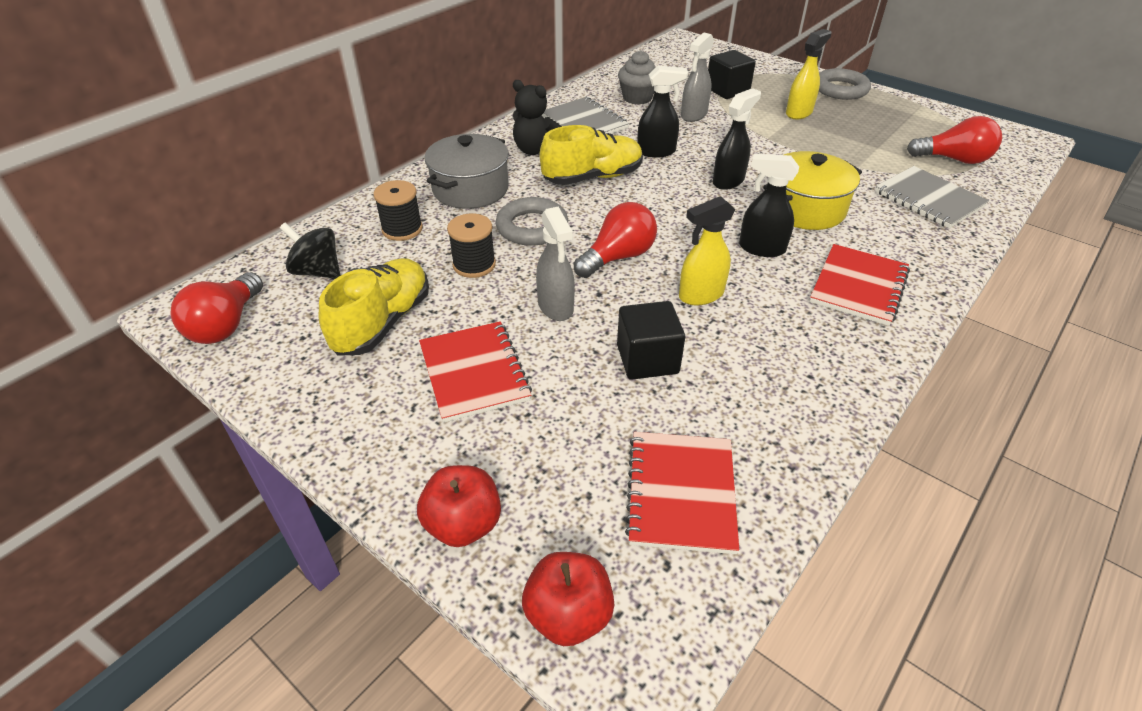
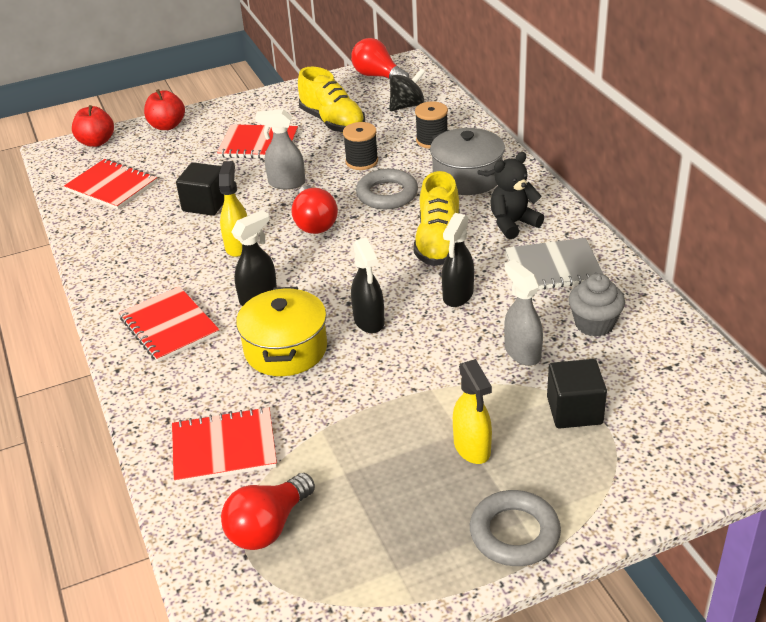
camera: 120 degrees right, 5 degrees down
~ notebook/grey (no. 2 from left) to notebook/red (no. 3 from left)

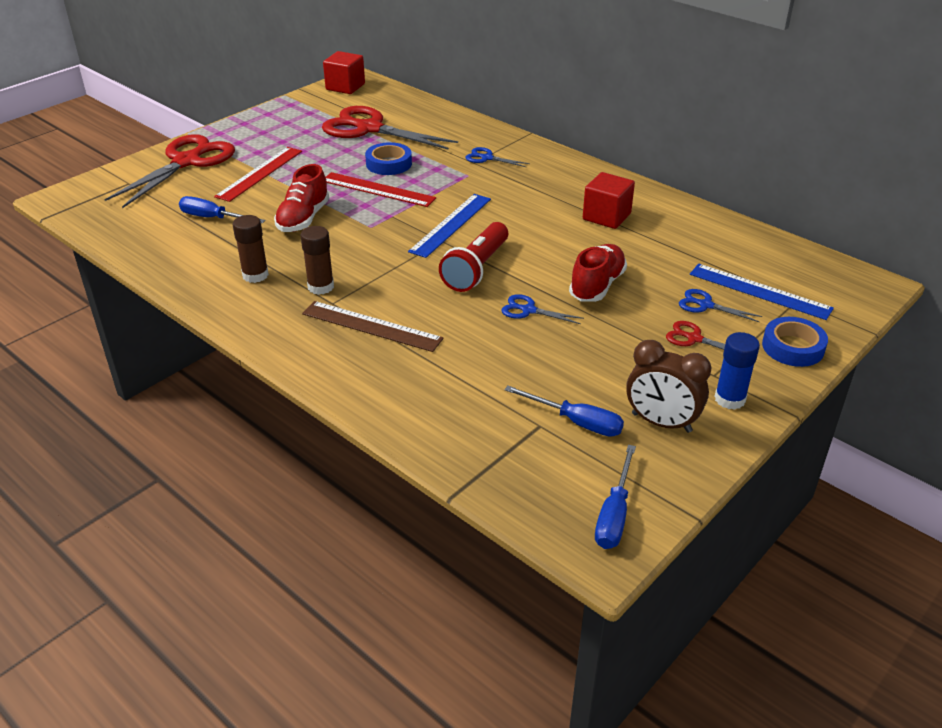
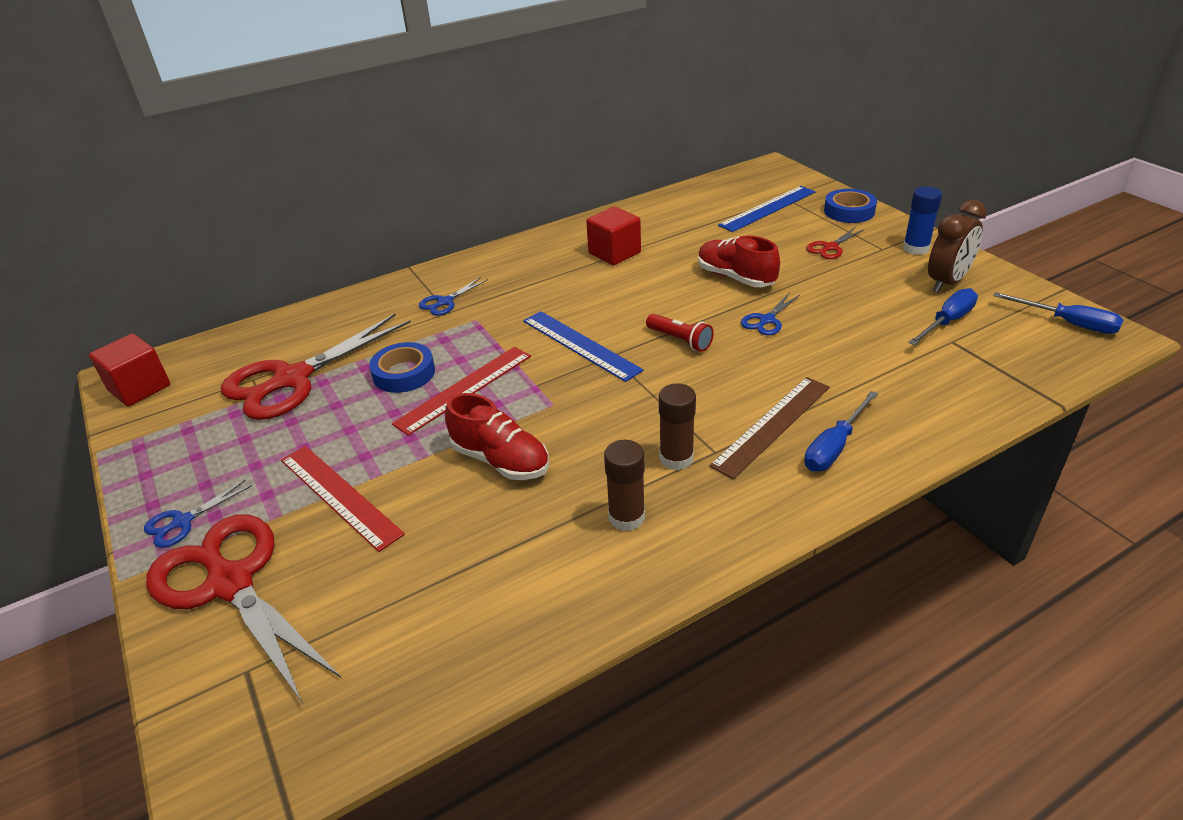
camera: 70 degrees left, 0 degrees up
~ screwdriver/blue (no. 1 from left)
~ scissors/blue (no. 3 from left in the first image) to scissors/blue (no. 1 from left)
~ flashlight/red x0.60

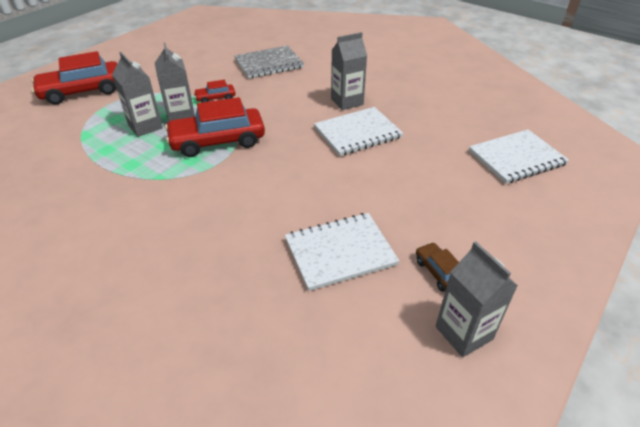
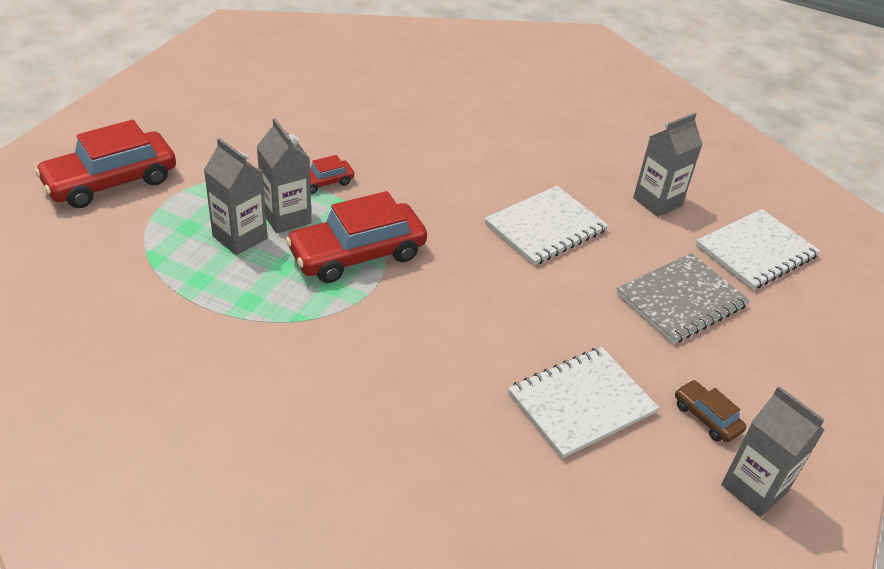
camera: 15 degrees left, 0 degrees up
~ notebook/grey
~ carton/grey (no. 3 from left)

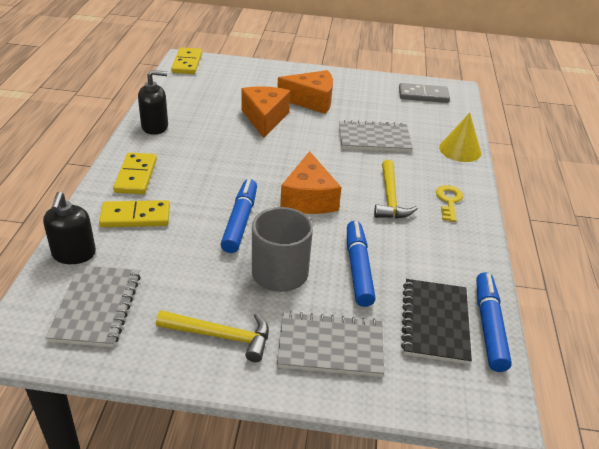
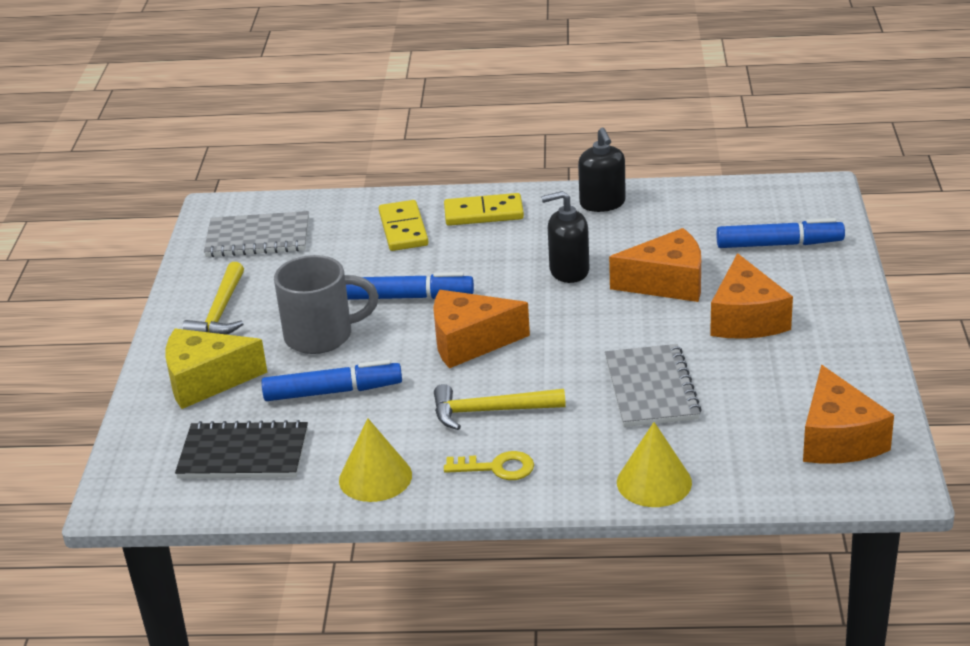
camera: 90 degrees right, 5 degrees down
- domino/yellow (no. 3 from left)
+ cone/yellow (no. 1 from left)
~ soap dispenser/black (no. 1 from left)
~ marker/blue (no. 3 from left)
~ notebook/grey (no. 2 from left) to cheese/yellow
~ domino/grey to cheese/orange (no. 4 from left)

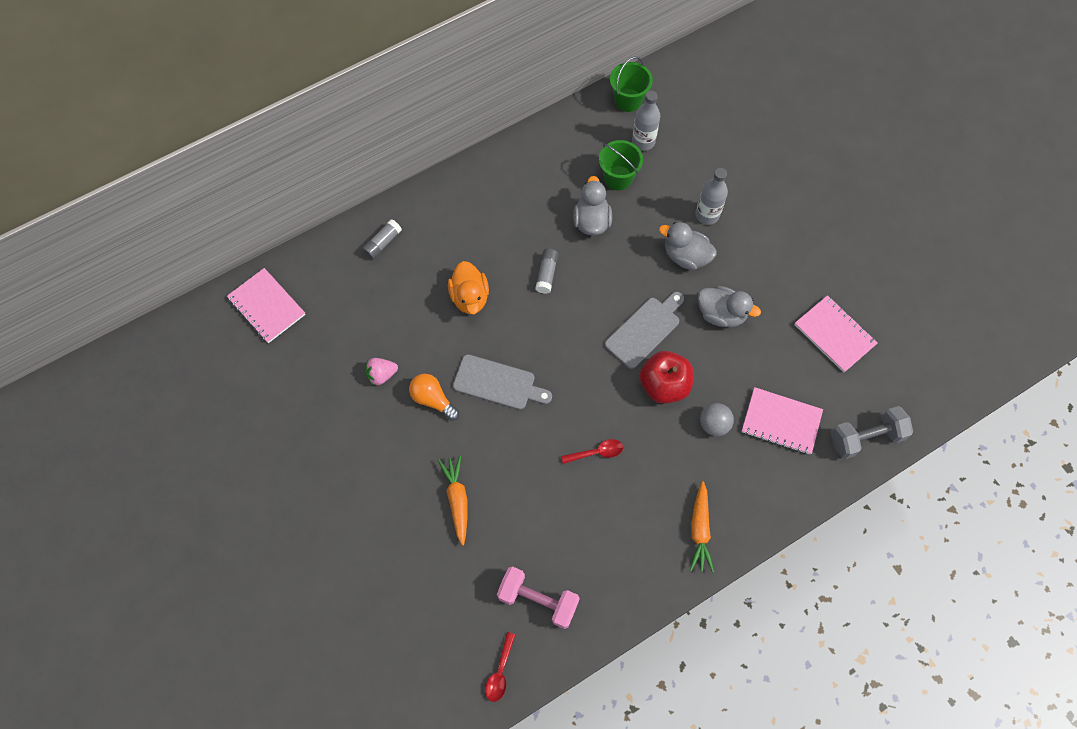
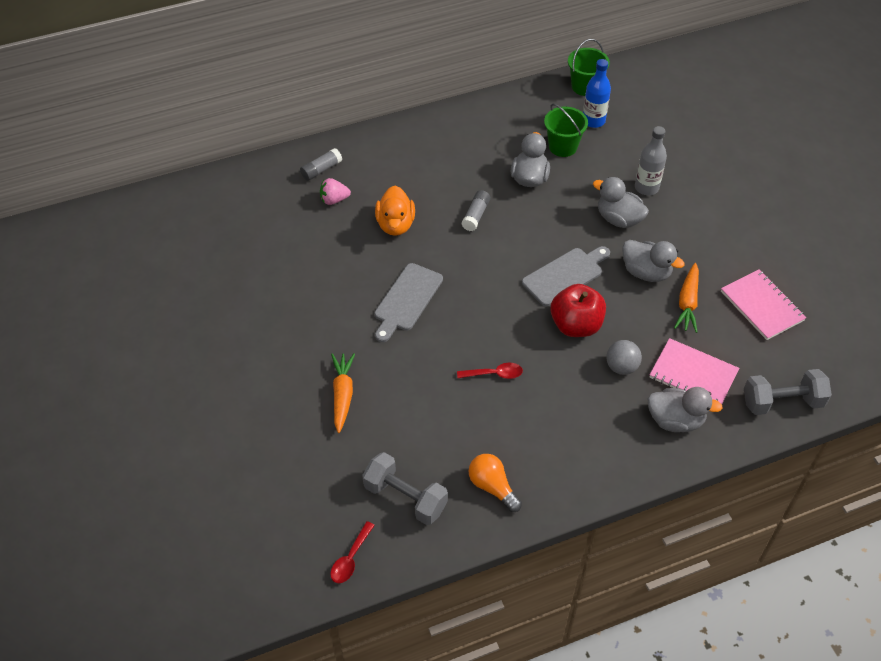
camera: 10 degrees right, 15 degrees down
- notebook/pink (no. 1 from left)
+ duck/grey (no. 4 from left)
~ strawberry/pink
~ light bulb/orange
~ carrot/orange (no. 2 from left)
~ dumbbell/pink to dumbbell/grey (no. 1 from left)
~ bottle/grey (no. 1 from left) to bottle/blue
~ cutting board/grey (no. 1 from left) 90 degrees clockwise

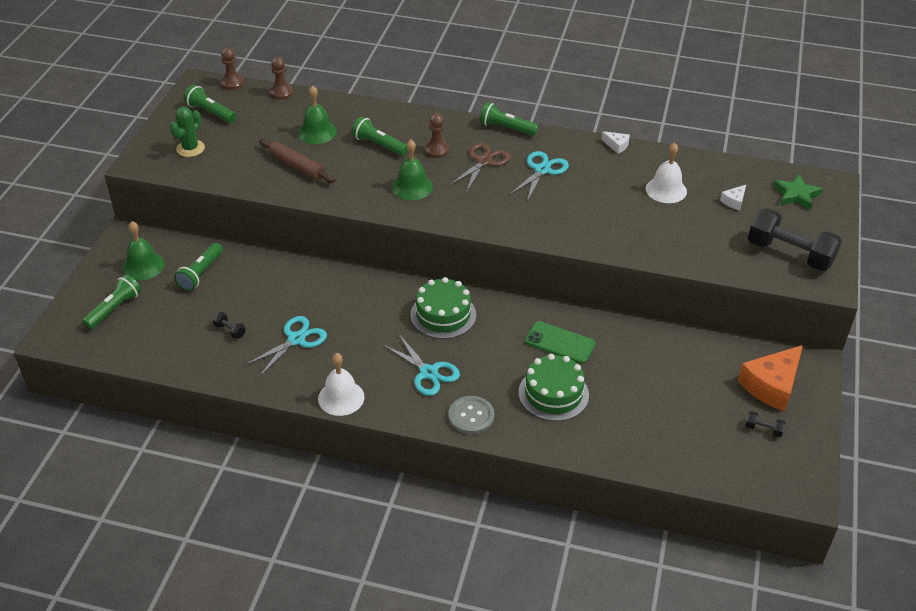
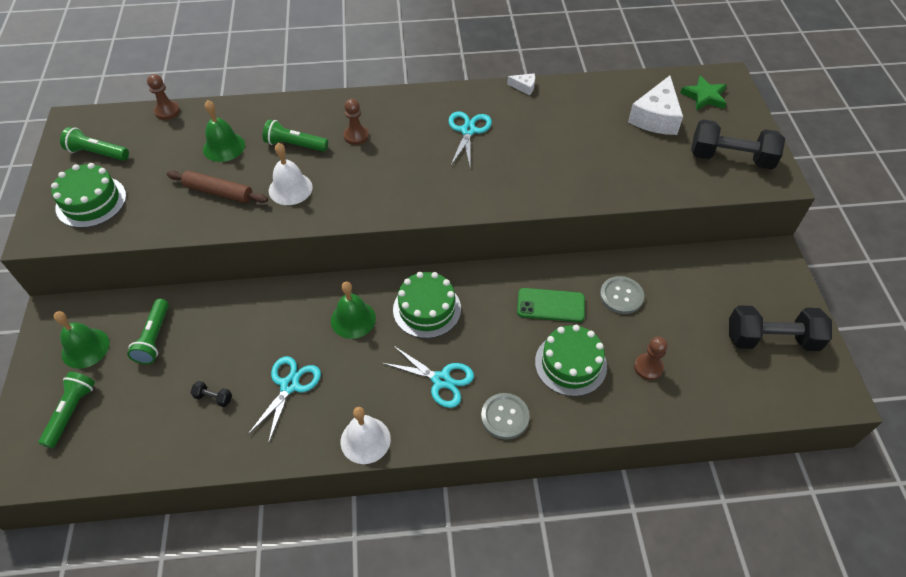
camera: 20 degrees left, 10 degrees up
- scissors/brown
- flashlight/green (no. 5 from left)
- cheese/orange
+ button/grey (no. 2 from left)
~ pawn/brown (no. 1 from left in the first image) to pawn/brown (no. 3 from left)
~ bell/green (no. 3 from left)
~ bell/white (no. 2 from left in the first image) to bell/white (no. 1 from left)
~ cactus/green to cake/green (no. 1 from left)
~ cheese/white (no. 2 from left) x2.19
~ dumbbell/black (no. 2 from left in the first image) x2.49

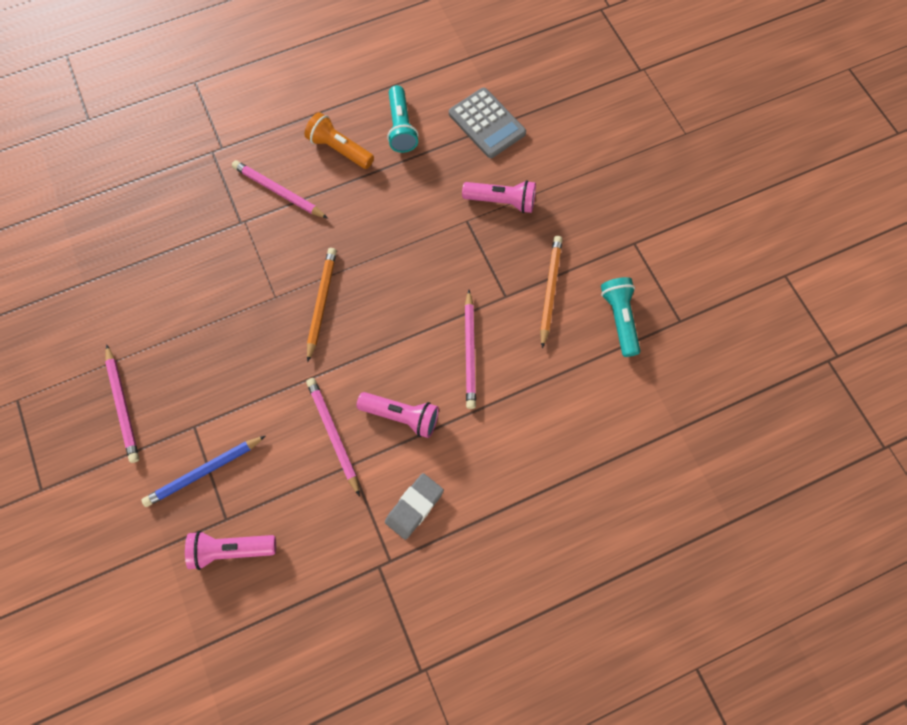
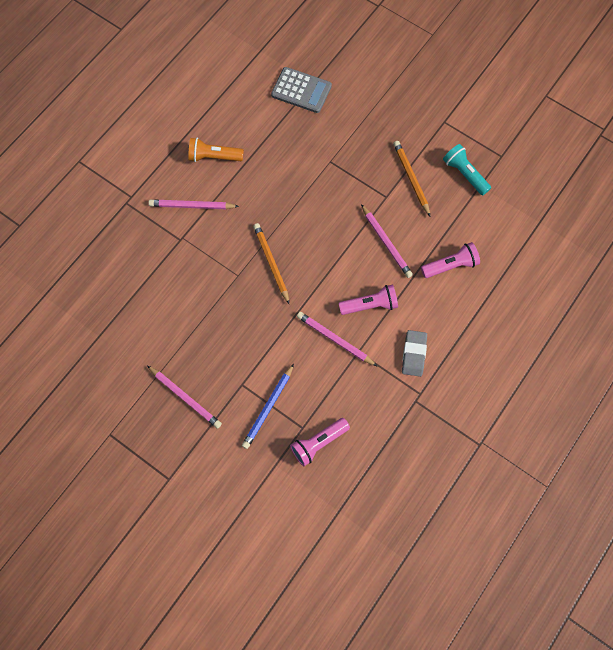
camera: 30 degrees left, 0 degrees up
- flashlight/turquoise (no. 1 from left)
~ flashlight/pink (no. 3 from left)

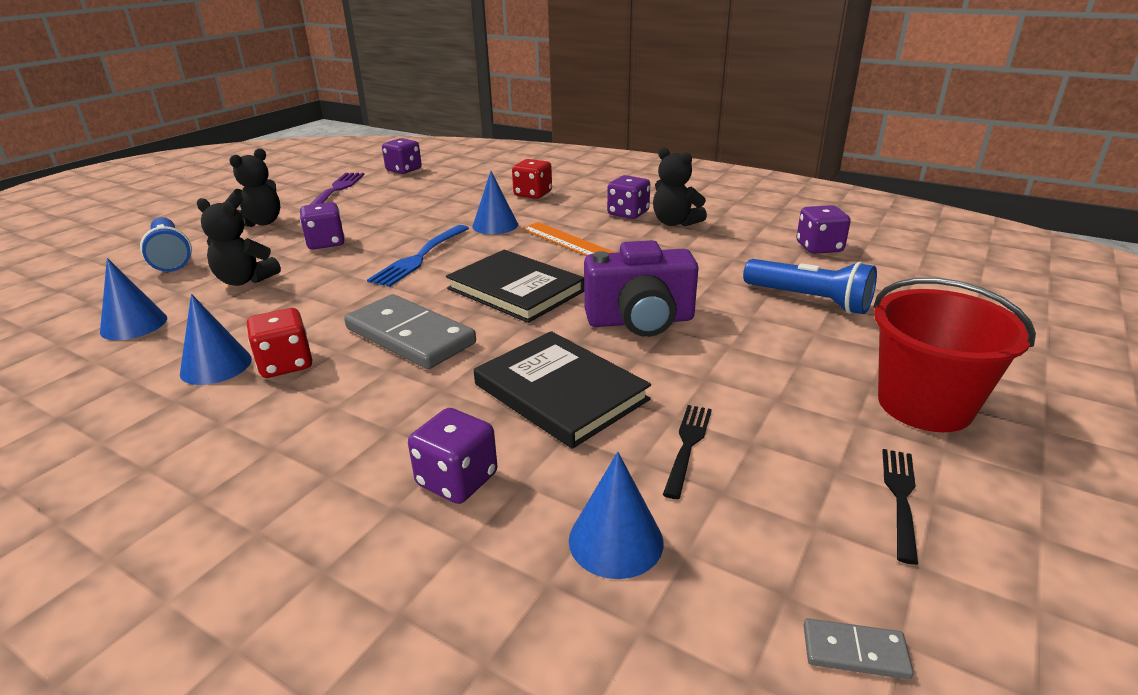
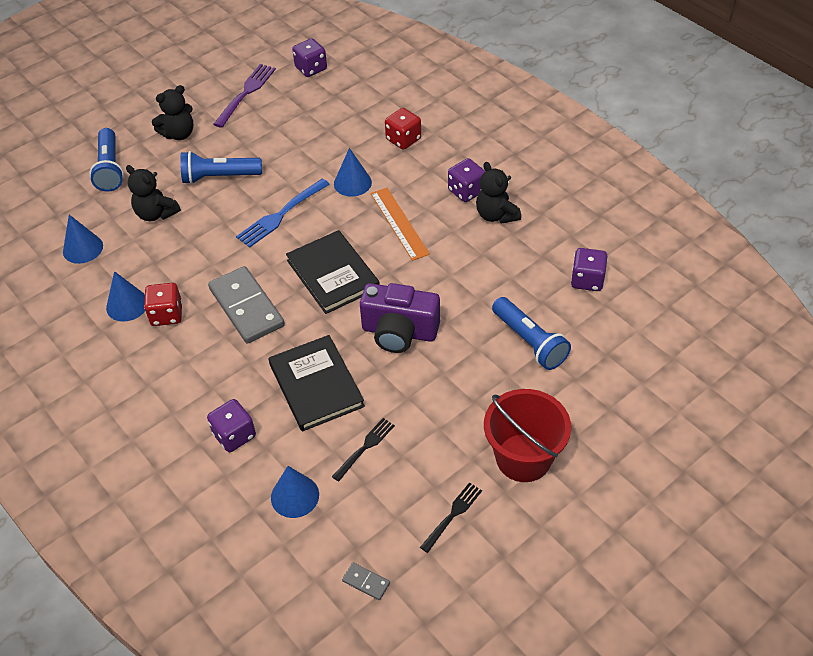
camera: 20 degrees right, 20 degrees up
~ dice/purple (no. 1 from left) to flashlight/blue (no. 2 from left)

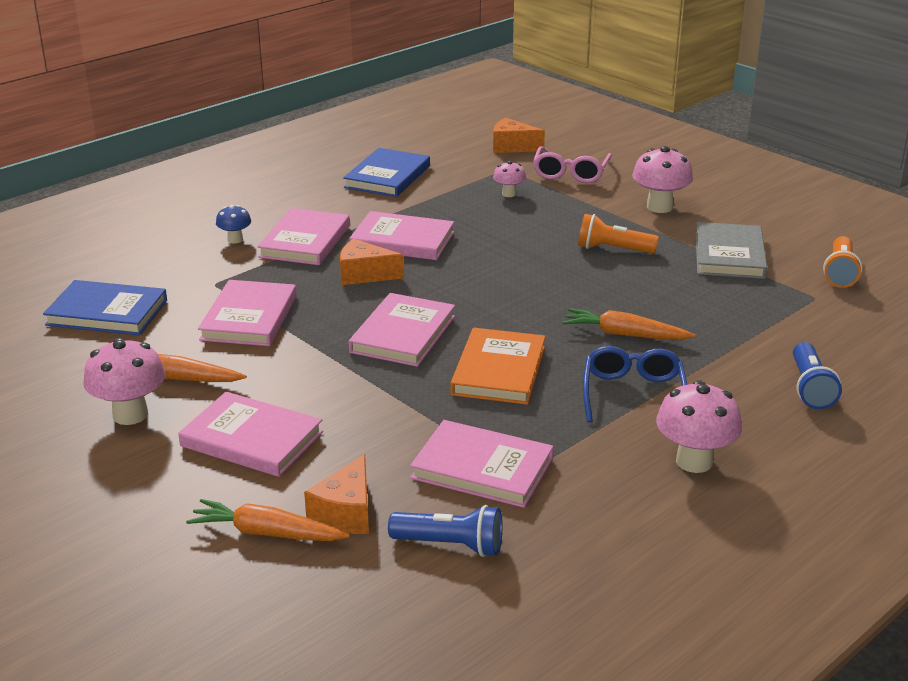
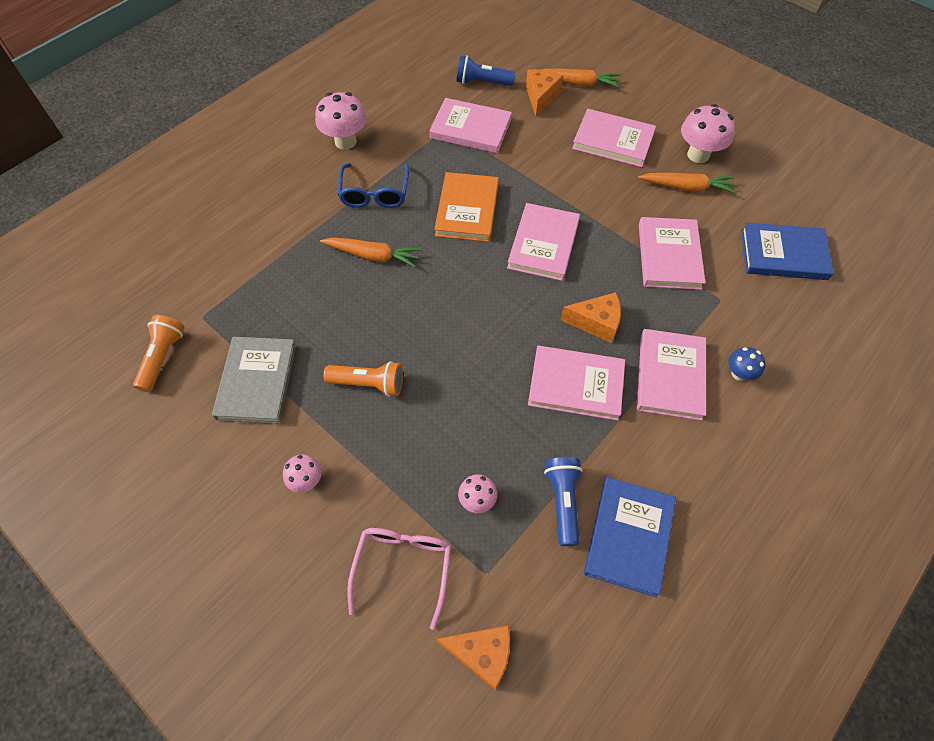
camera: 175 degrees right, 30 degrees up
~ flashlight/blue (no. 2 from left)
~ mushroom/pink (no. 3 from left in the first image) x0.56

